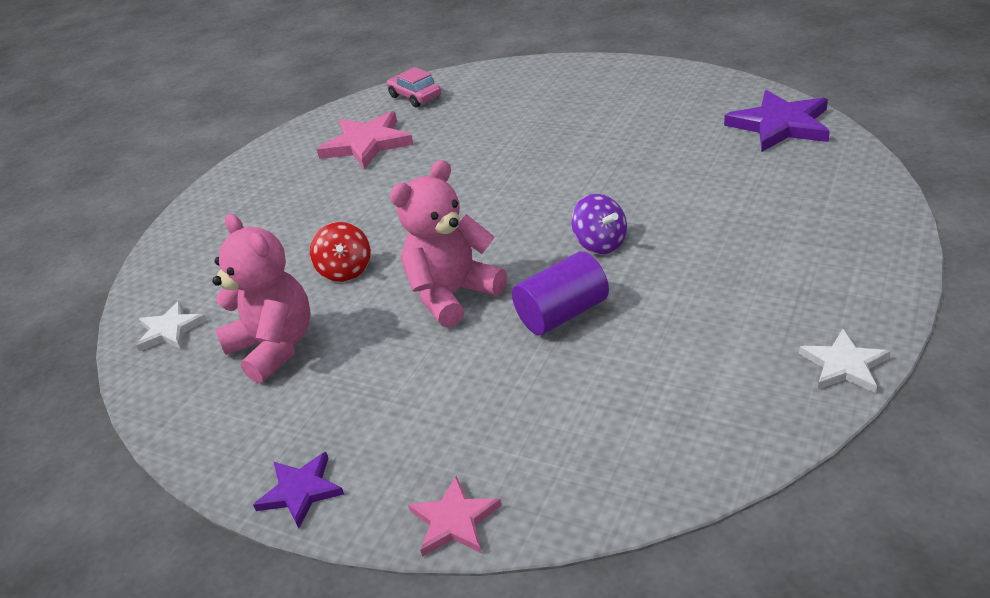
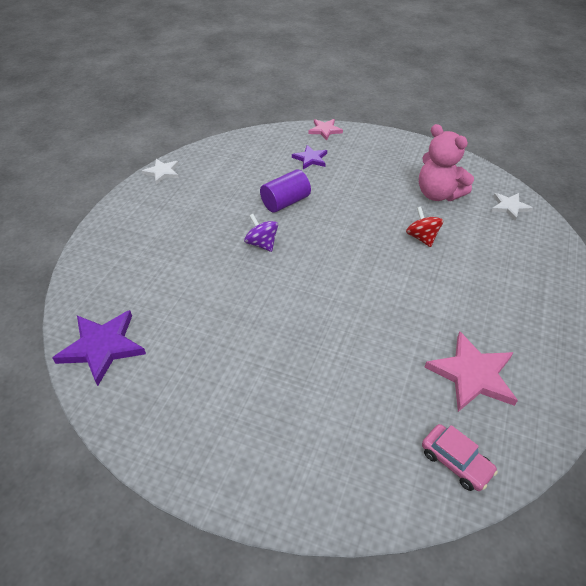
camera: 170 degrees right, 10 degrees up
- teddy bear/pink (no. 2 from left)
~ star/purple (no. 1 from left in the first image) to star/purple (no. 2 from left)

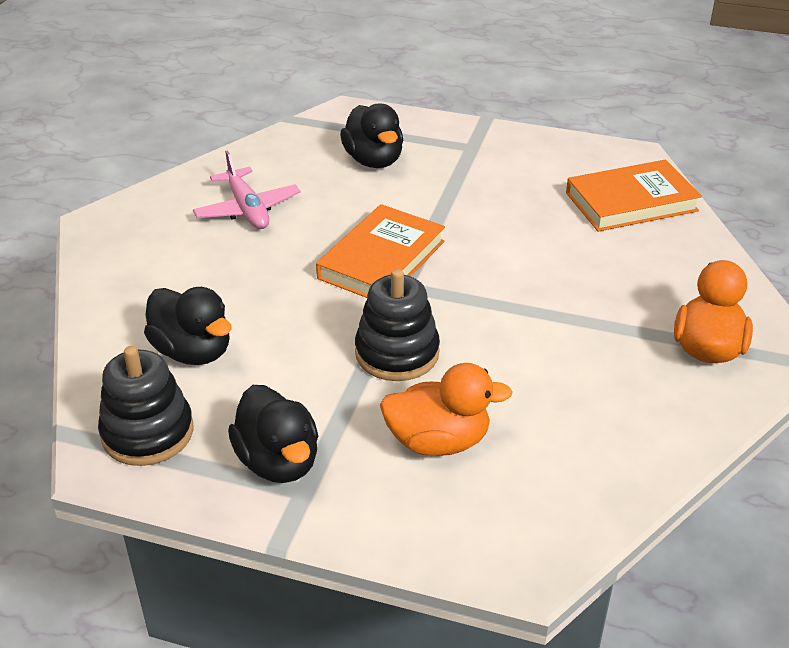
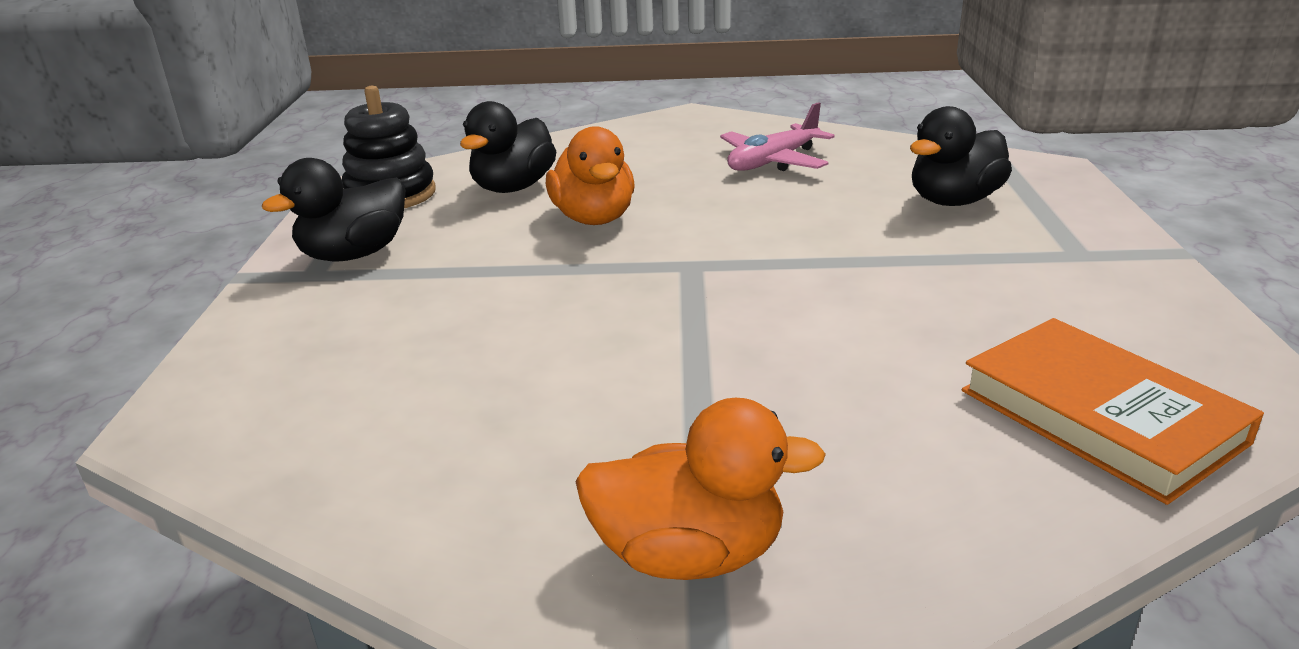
camera: 75 degrees right, 10 degrees down
- book/orange (no. 1 from left)
- stacking toy/black (no. 2 from left)
~ duck/orange (no. 1 from left)

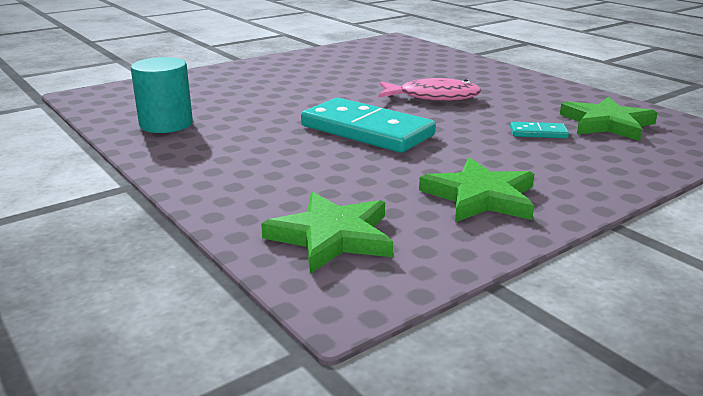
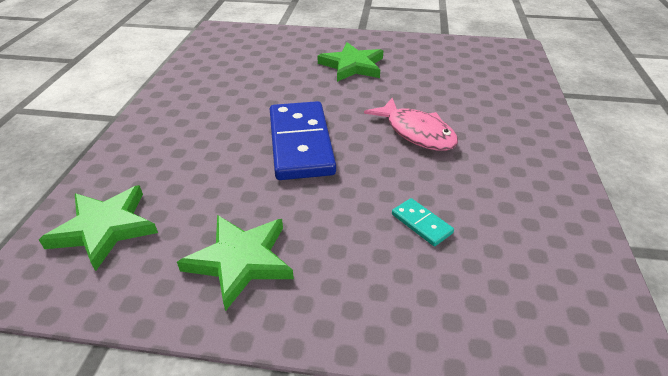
camera: 45 degrees right, 15 degrees up
- cylinder/turquoise
~ star/green (no. 3 from left)
~ domino/turquoise (no. 1 from left) to domino/blue

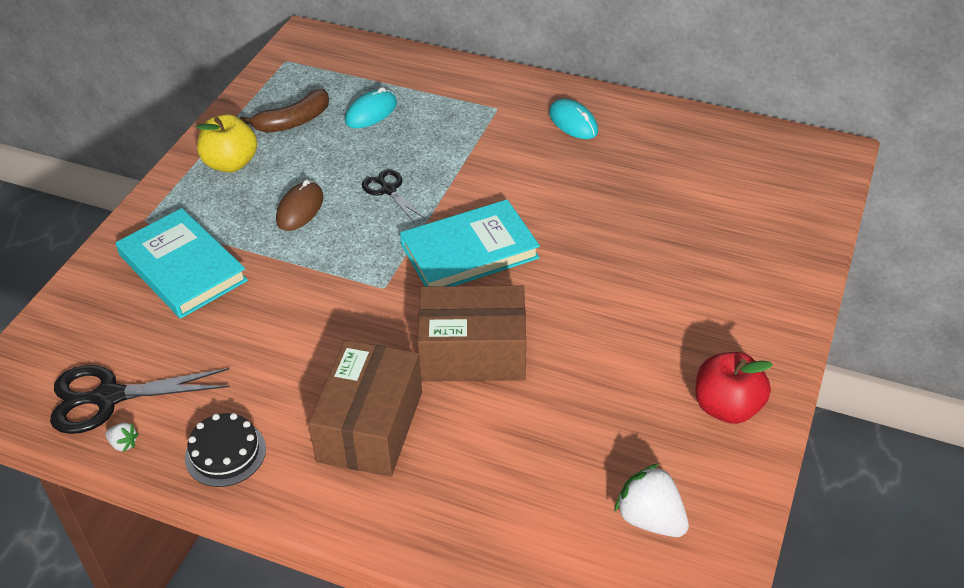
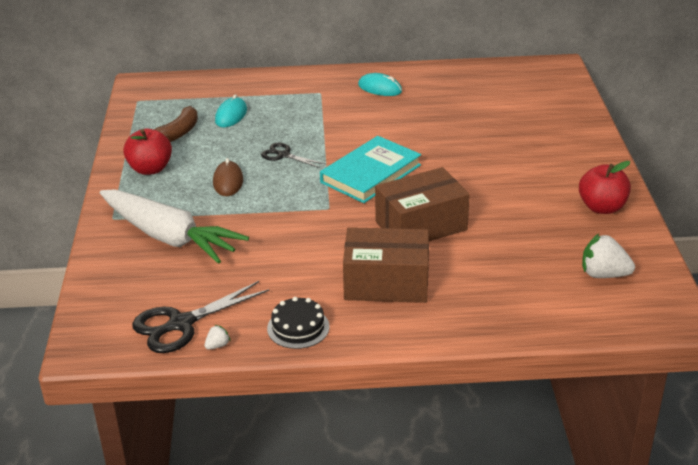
camera: 25 degrees left, 10 degrees down
~ book/turquoise (no. 1 from left) to carrot/white
~ apple/yellow to apple/red (no. 1 from left)
~ strawberry/white (no. 1 from left) 45 degrees counterclockwise
~ box/brown (no. 1 from left) 75 degrees counterclockwise

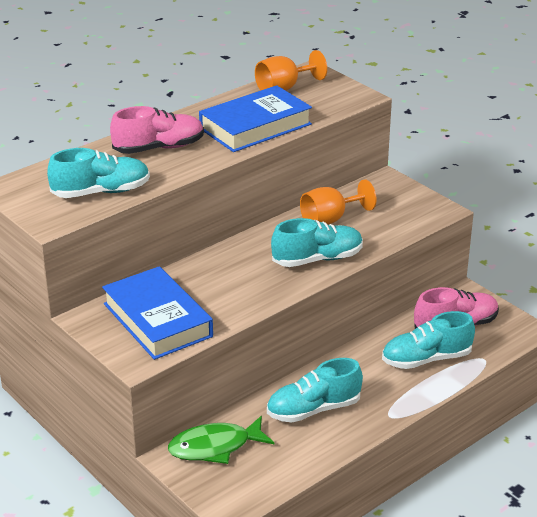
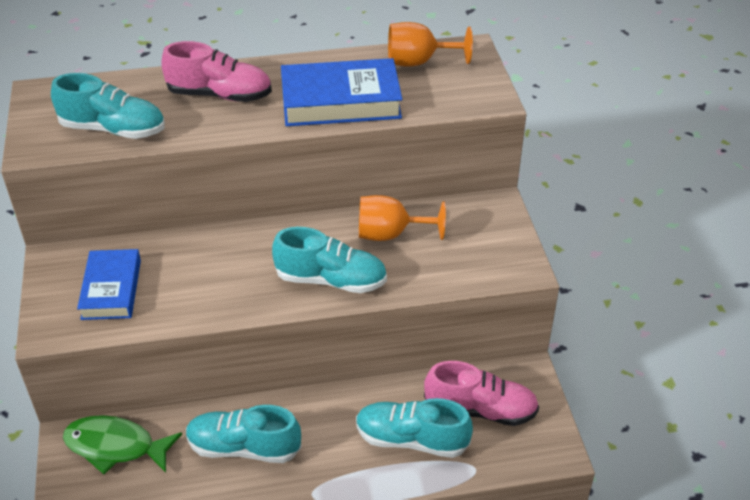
camera: 30 degrees right, 10 degrees up
~ book/blue (no. 1 from left) x0.66

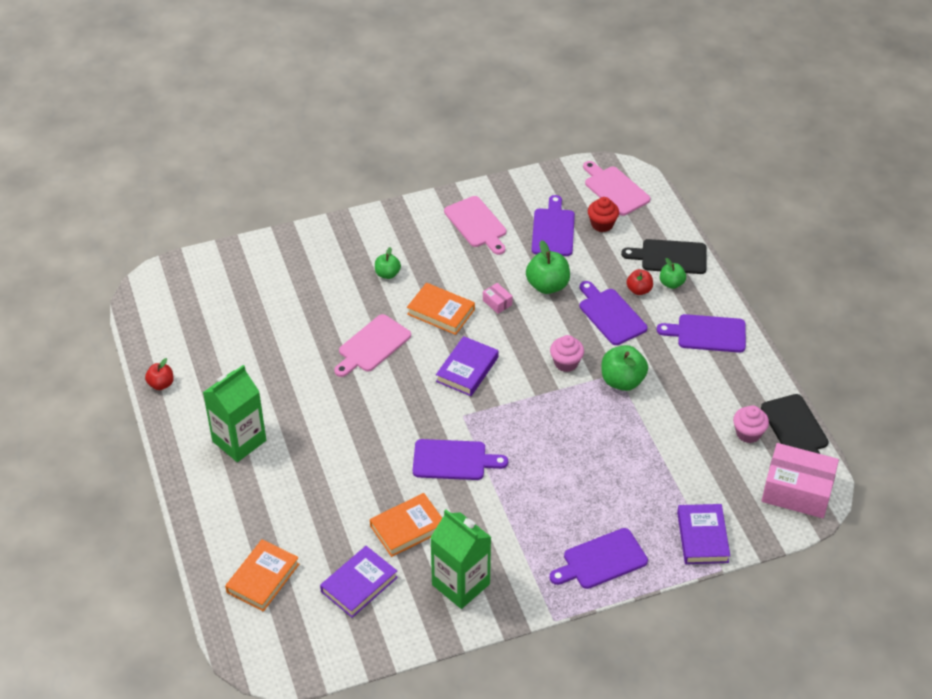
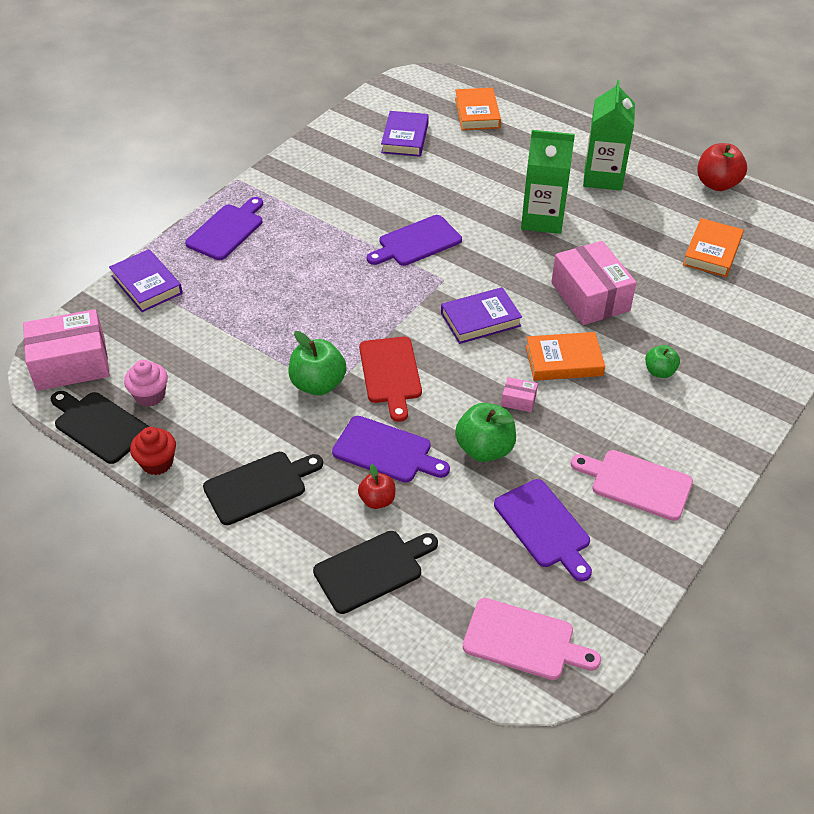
camera: 145 degrees right, 0 degrees up
- apple/green (no. 4 from left)
~ book/orange (no. 2 from left in the first image) to book/orange (no. 3 from left)
~ carton/green (no. 2 from left in the first image) to carton/green (no. 1 from left)
~ cupcake/red
~ cutting board/pink (no. 1 from left) to box/pink (no. 3 from left)
~ cupcake/pink (no. 1 from left) to cutting board/red
~ cutting board/purple (no. 5 from left) to cutting board/black (no. 2 from left)
~ book/purple (no. 2 from left in the first image) 75 degrees clockwise
~ apple/red (no. 1 from left in the first image) x1.67

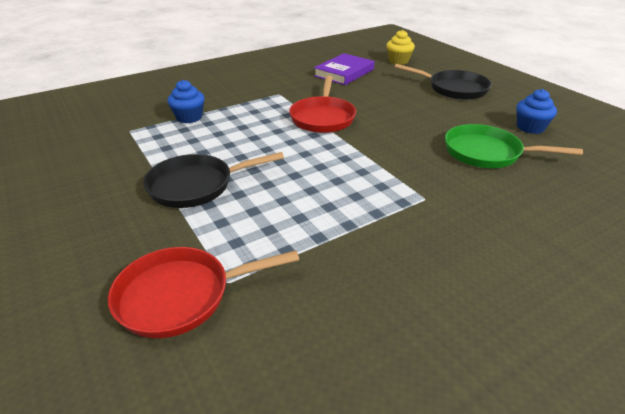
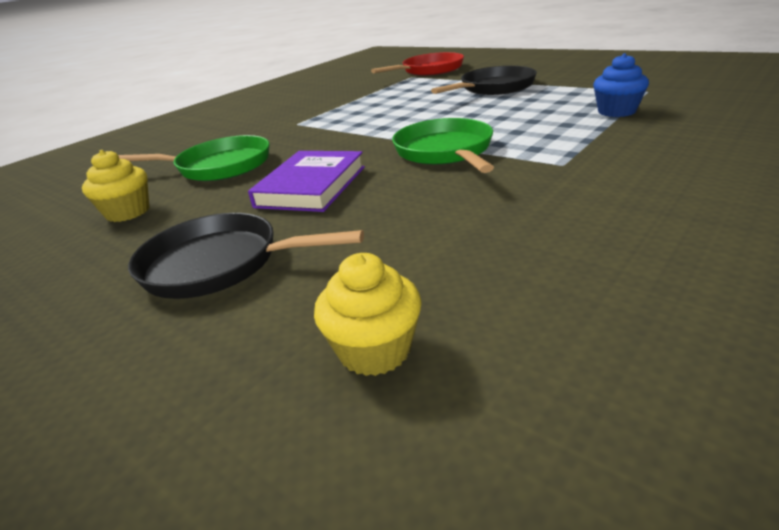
camera: 165 degrees right, 5 degrees down
~ book/purple
~ pan/red (no. 2 from left) to pan/green (no. 2 from left)
~ cupcake/blue (no. 2 from left) to cupcake/yellow (no. 1 from left)

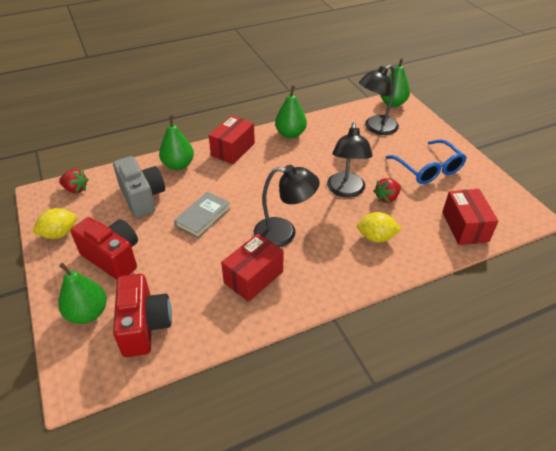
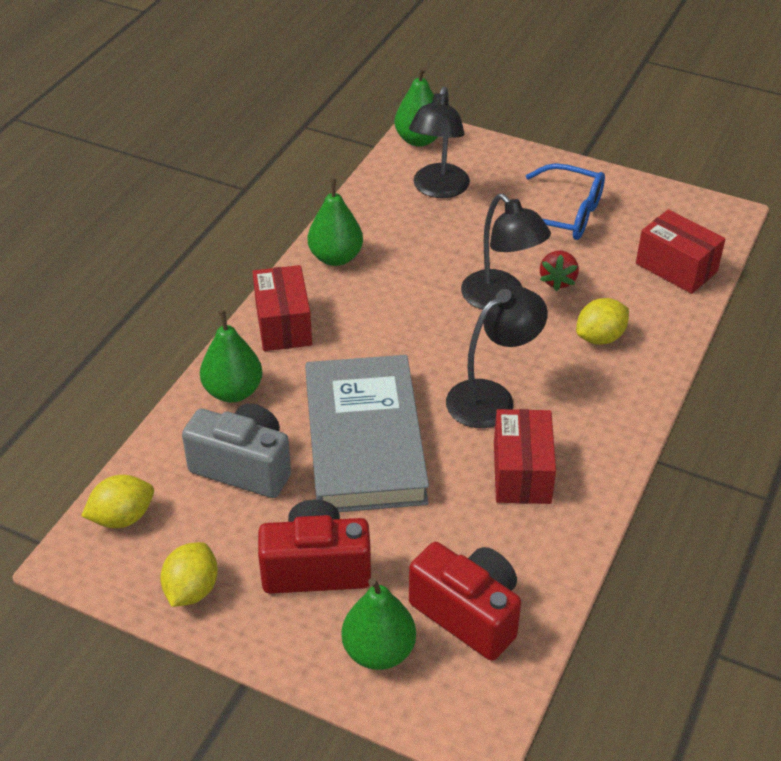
camera: 40 degrees left, 0 degrees up
~ strawberry/red (no. 1 from left) to lemon/yellow (no. 1 from left)
~ book/grey x2.05

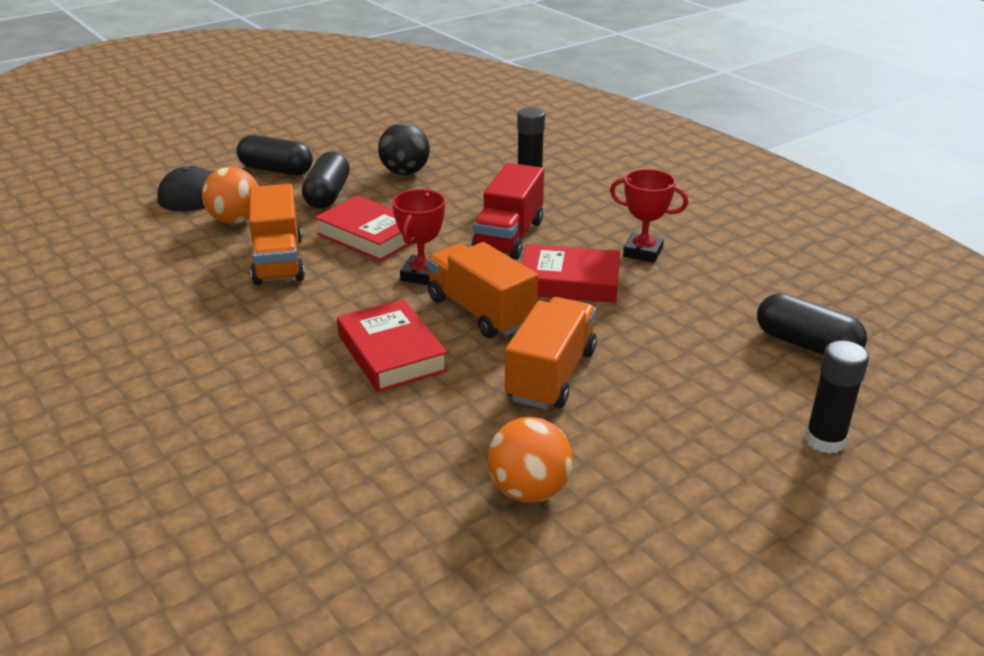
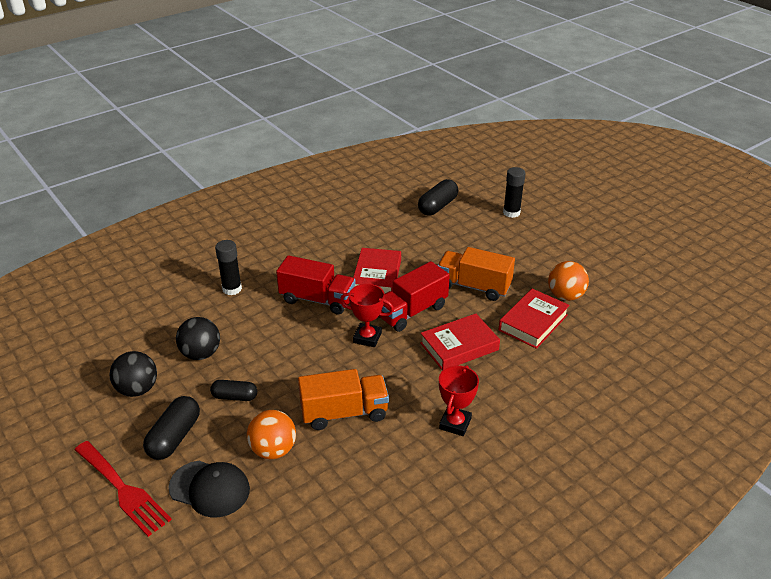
camera: 90 degrees left, 5 degrees up
+ fork/red
+ ball/black (no. 1 from left)
~ book/red (no. 1 from left in the first image) to book/red (no. 3 from left)
~ trophy/red (no. 2 from left)
~ truck/orange (no. 2 from left) to truck/red (no. 2 from left)
~ capsule/black (no. 2 from left) x0.66

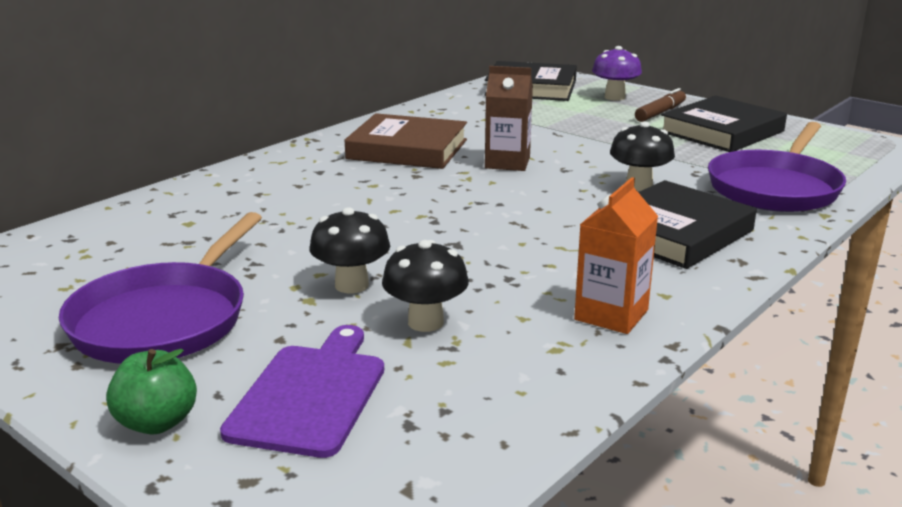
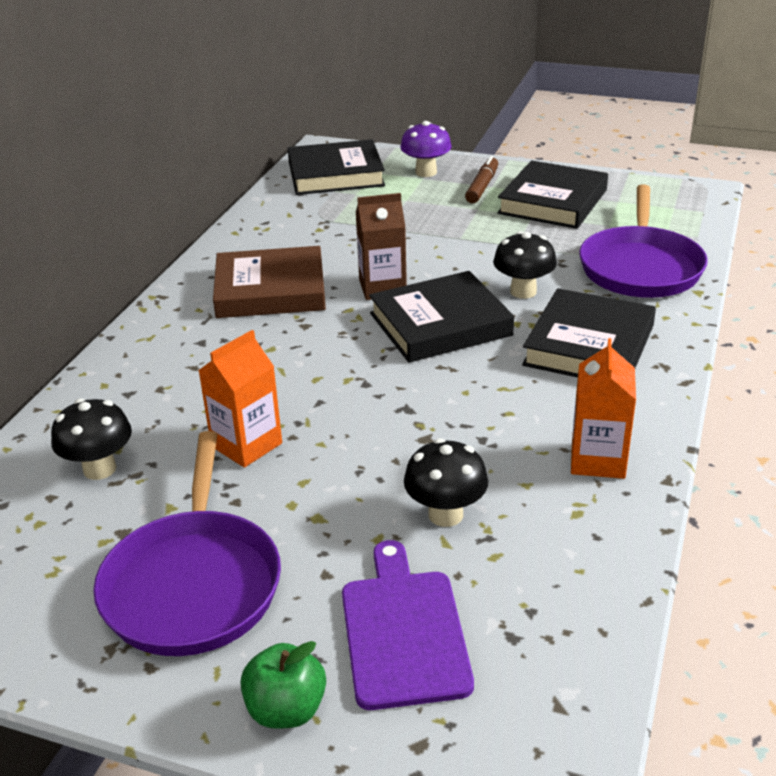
camera: 20 degrees left, 10 degrees up
+ carton/orange (no. 1 from left)
+ book/black (no. 2 from left)
~ mushroom/black (no. 1 from left)

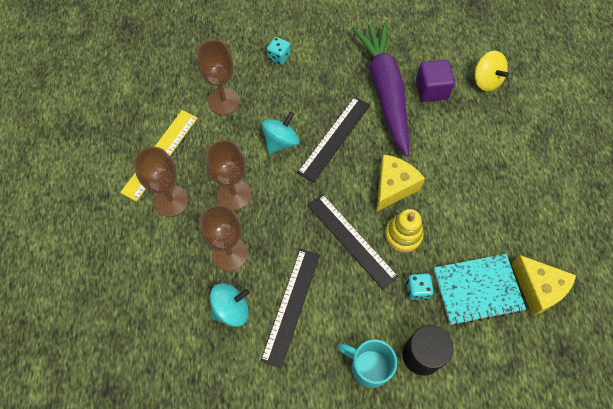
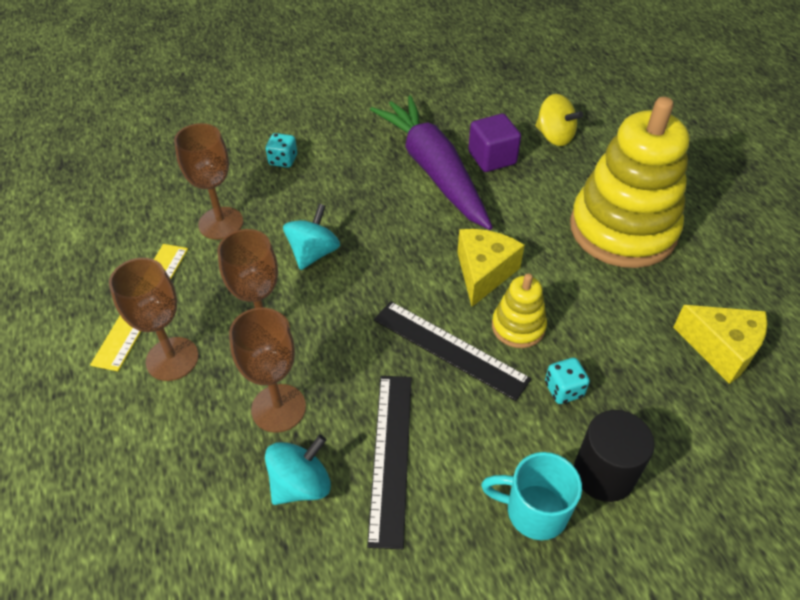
camera: 15 degrees left, 15 degrees down
- ruler/black (no. 2 from left)
- notebook/turquoise
+ stacking toy/yellow (no. 2 from left)

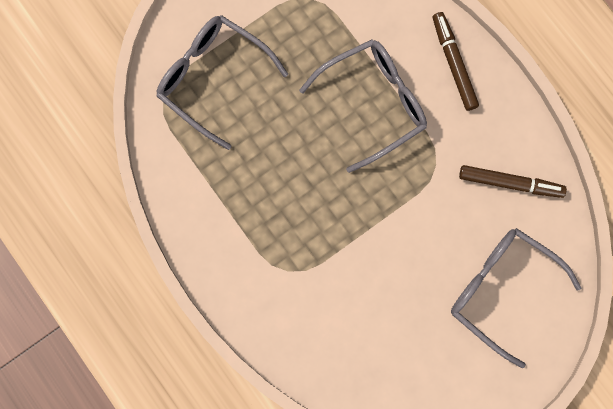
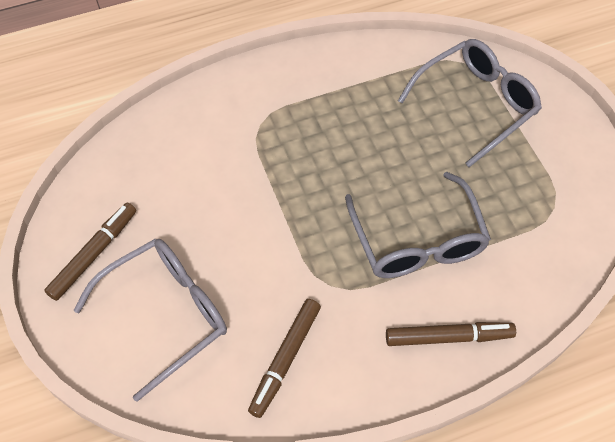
camera: 105 degrees right, 20 degrees down
+ marker/brown (no. 1 from left)

